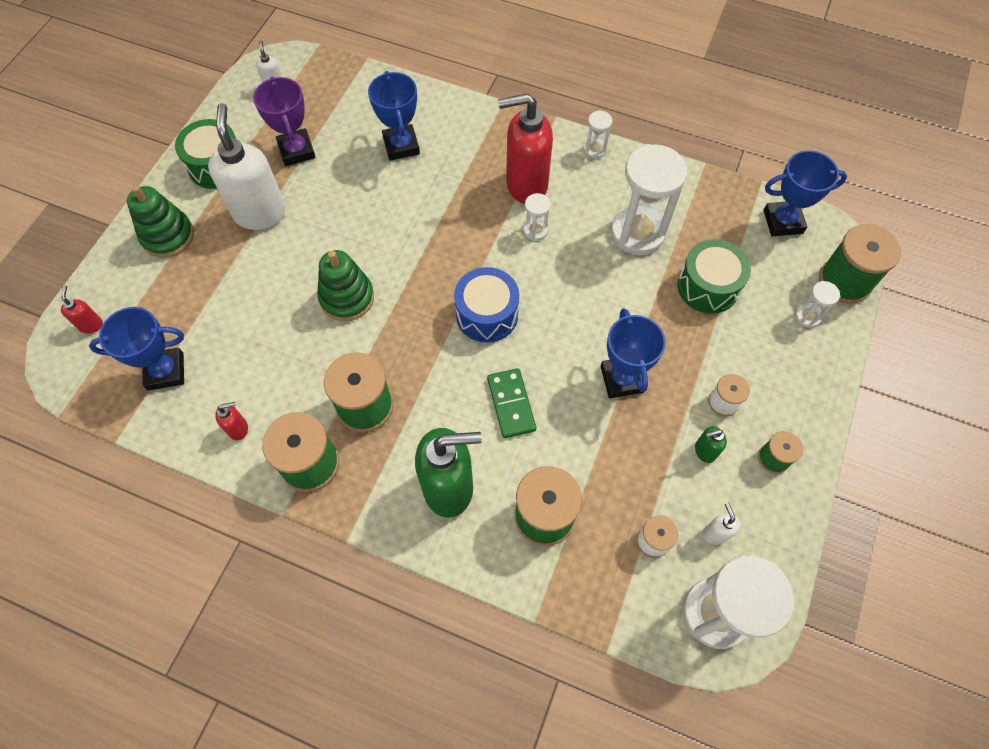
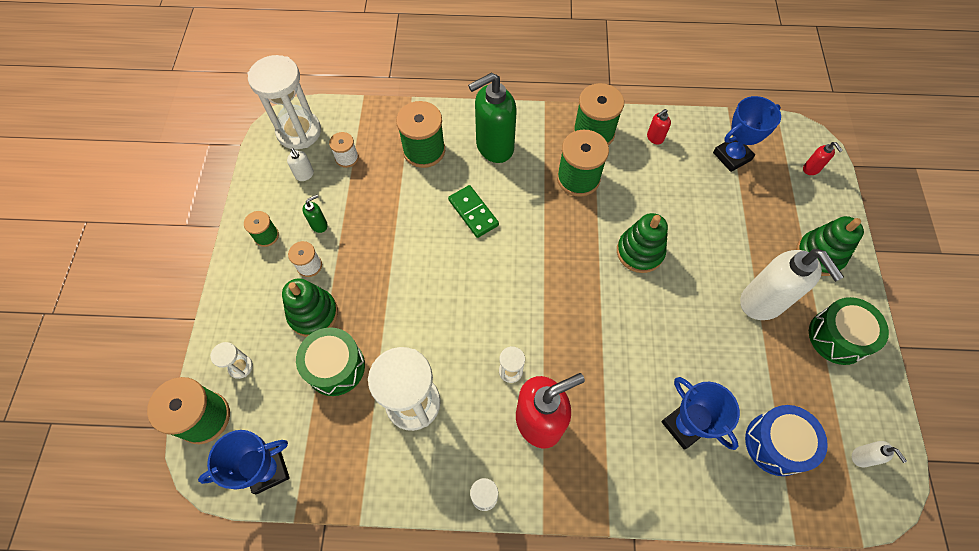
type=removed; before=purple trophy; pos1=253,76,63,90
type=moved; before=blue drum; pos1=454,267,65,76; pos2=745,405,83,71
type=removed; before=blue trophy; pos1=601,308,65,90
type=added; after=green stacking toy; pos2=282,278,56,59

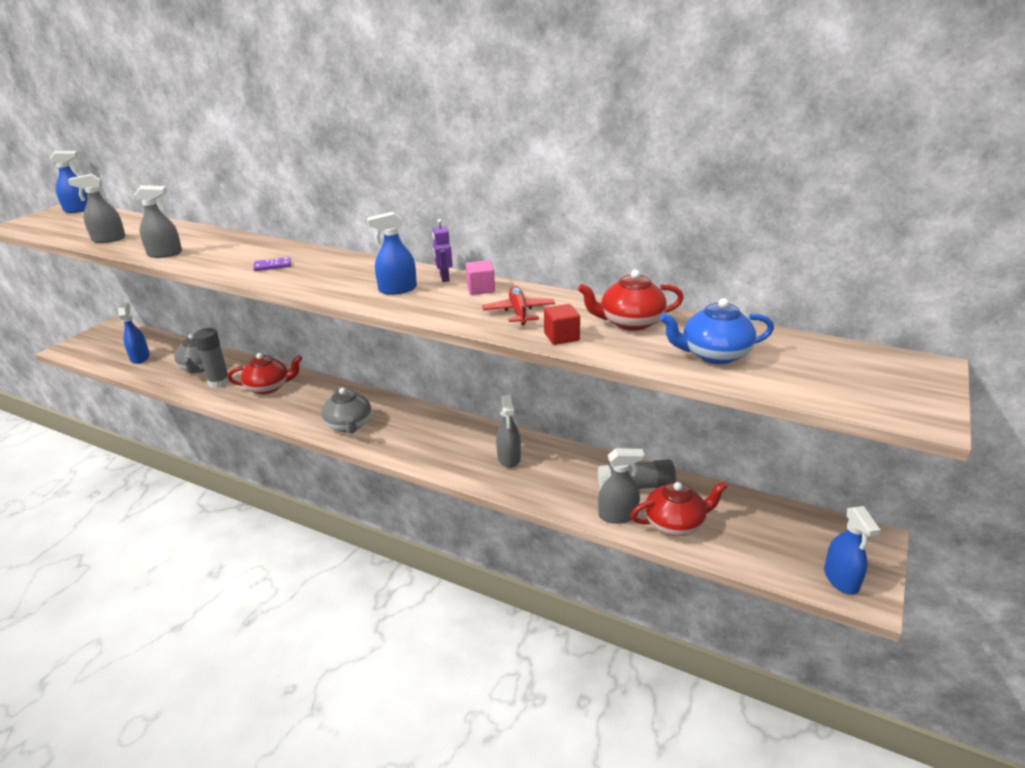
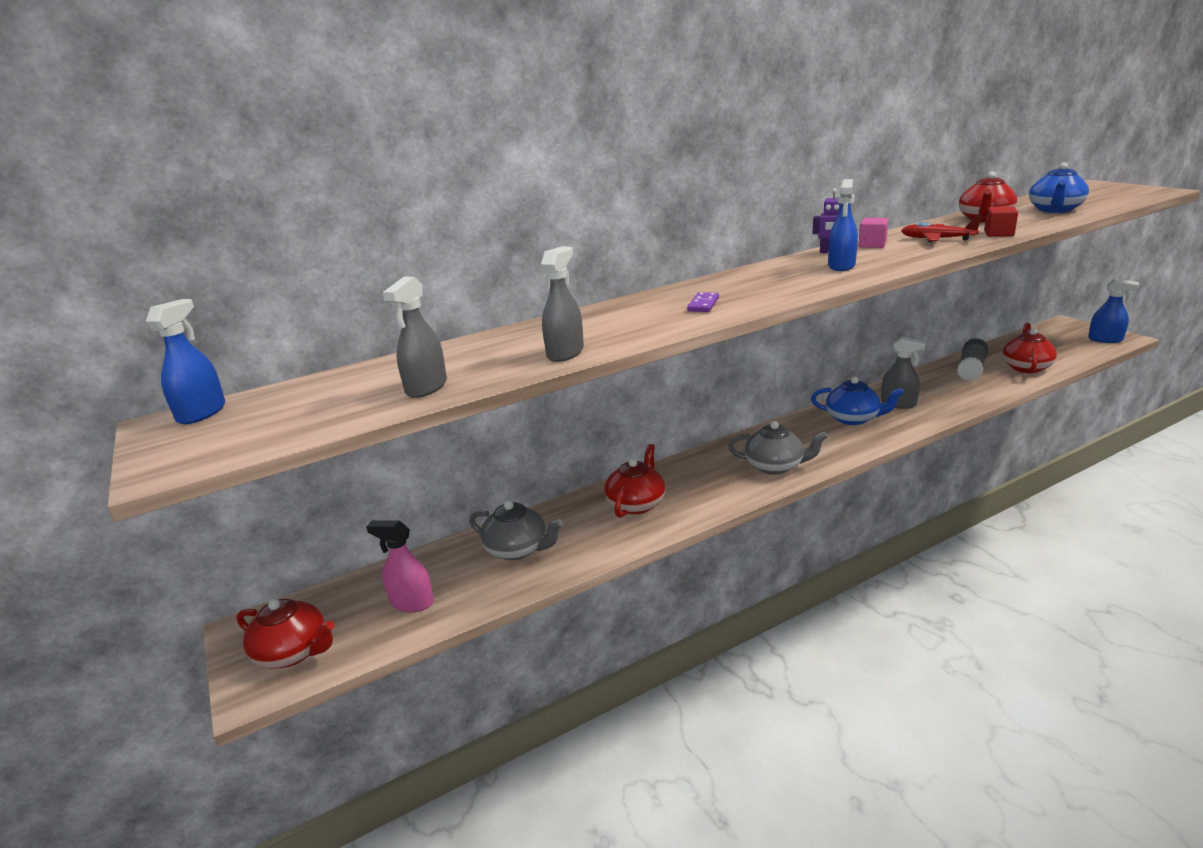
type=recoloured; before=blue spray bottle; after=pink spray bottle; pos1=118,302,32,62; pos2=366,520,68,92
type=removed; before=grey glue stick; pos1=194,328,36,60
type=removed; before=grey spray bottle; pos1=598,448,46,76
type=added; after=blue teapot; pos2=811,376,93,49
type=added; after=red teapot; pos2=237,598,98,71

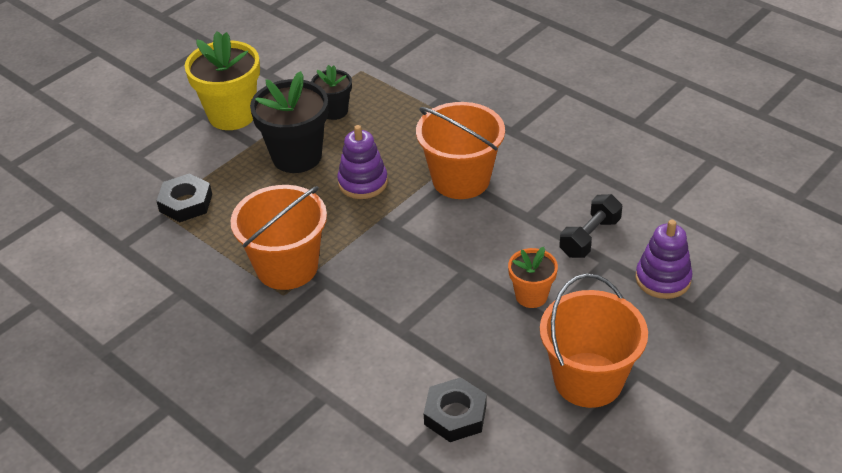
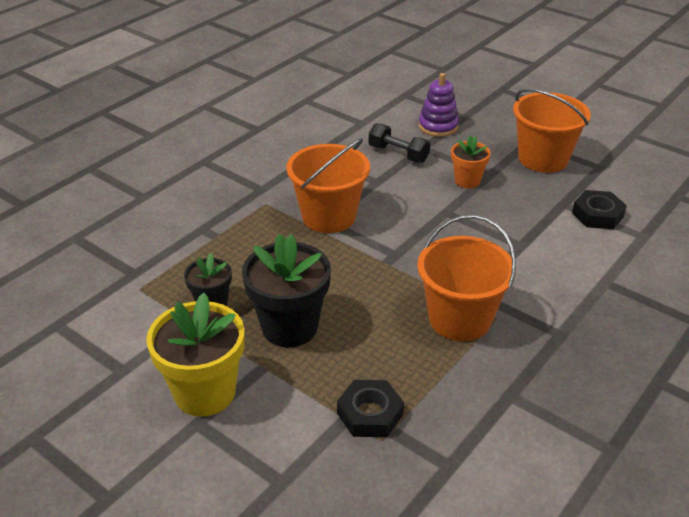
type=removed; before=purple stacking toy; pos1=337,125,51,74

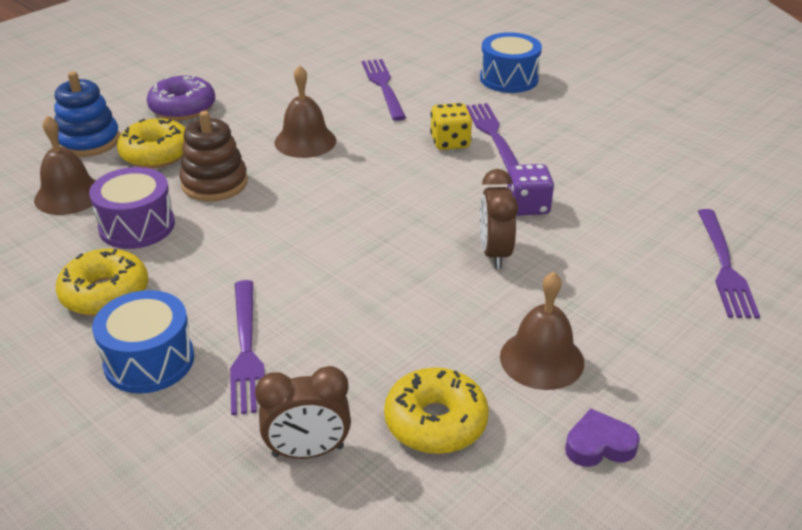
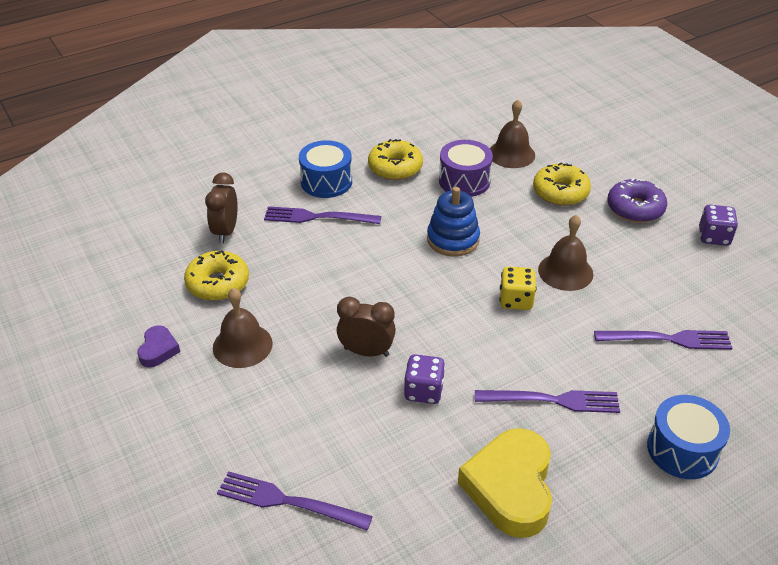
type=moved; before=blue stacking toy; pos1=54,71,66,86; pos2=427,187,53,70
type=moved; before=yellow dice; pos1=430,103,42,47; pos2=499,266,37,44
type=removed; before=brown stacking toy; pos1=179,111,69,91
type=added; after=purple dice; pos2=699,205,39,41
type=added; after=yellow heart; pos2=458,428,94,110

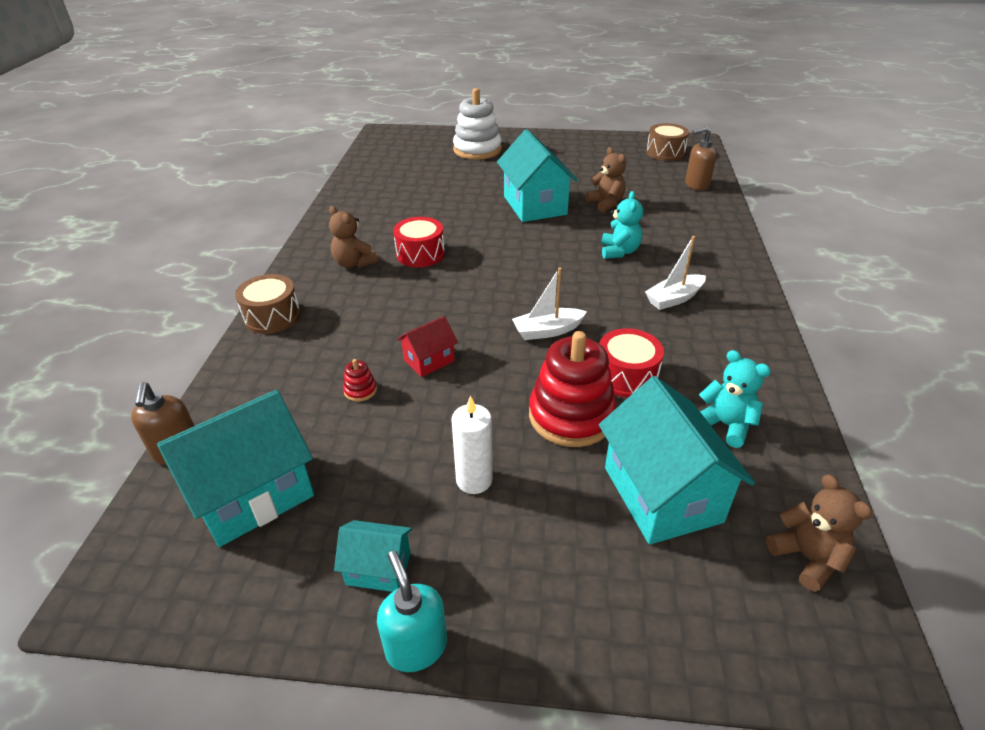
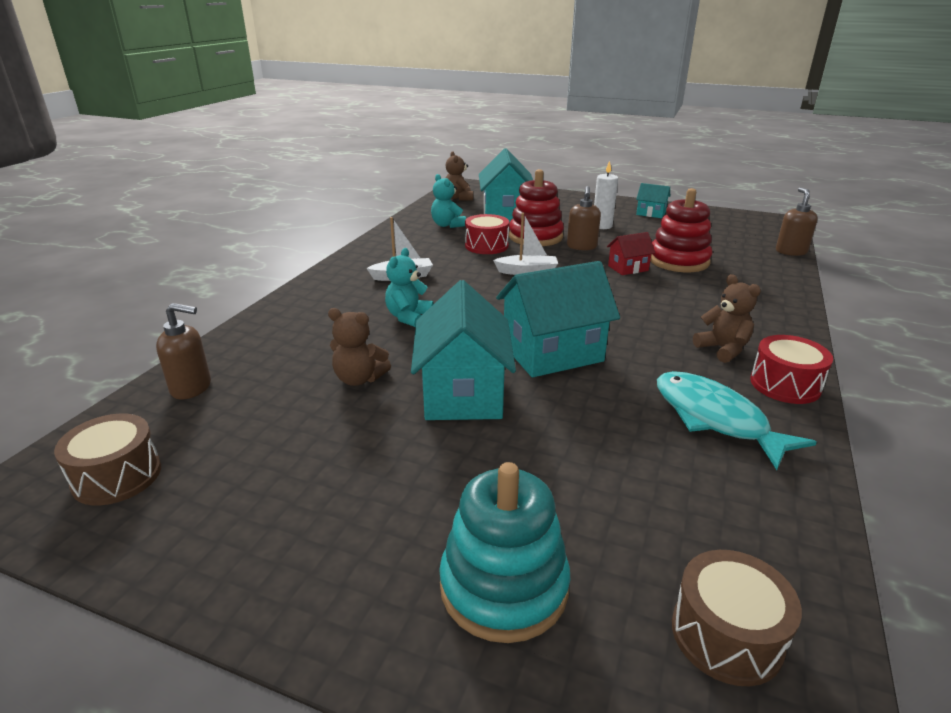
type=recoloured; before=white stacking toy; after=turquoise stacking toy; pos1=453,88,49,72; pos2=439,462,131,181
type=turned; before=brown teddy bear; pos1=585,147,41,65; pos2=328,308,63,78; turn=-60
type=moved; before=red drum; pos1=393,217,52,50; pos2=750,335,83,69
type=moved; before=brown drum; pos1=235,274,65,60; pos2=672,550,130,136
type=resized; before=red stacking toy; pos1=343,359,34,43; pos2=650,188,62,84; scale=2.48
type=moved; before=turquoise house; pos1=157,390,157,157; pos2=496,261,124,116
type=removed; before=turquoise soap dispenser; pos1=377,550,70,122
type=added; after=brown soap dispenser; pos2=567,186,34,64
type=added; after=turquoise fish; pos2=657,371,160,99

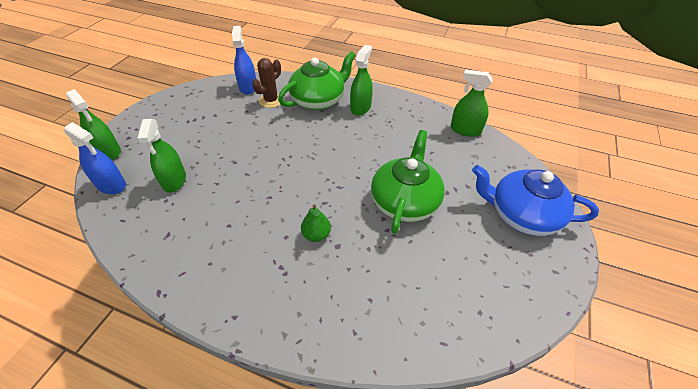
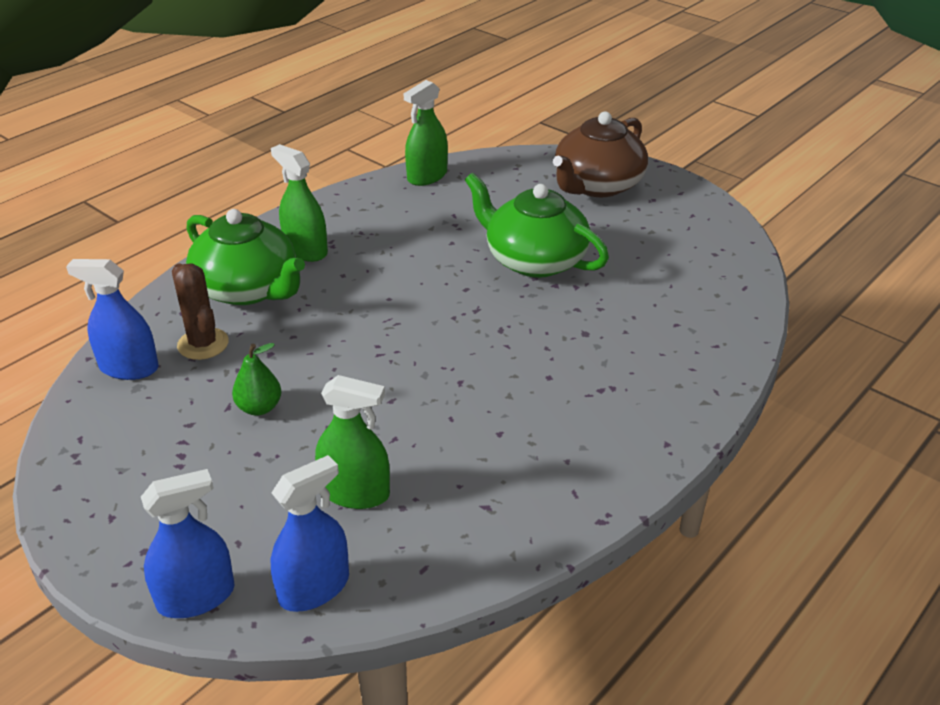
type=turned; before=green teapot; pos1=278,51,78,59; pos2=186,209,119,96; turn=150
type=recoloured; before=green spray bottle; after=blue spray bottle; pos1=66,89,55,71; pos2=141,469,94,149
type=recoloured; before=blue teapot; after=brown teapot; pos1=472,165,127,71; pos2=553,111,95,86
type=moved; before=green pear; pos1=301,204,30,38; pos2=232,343,49,73

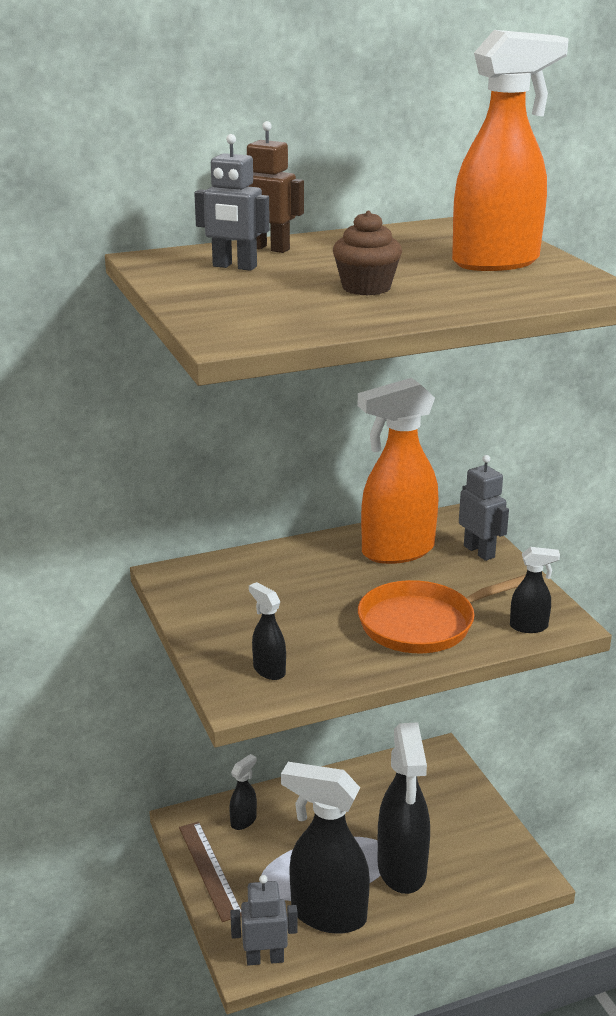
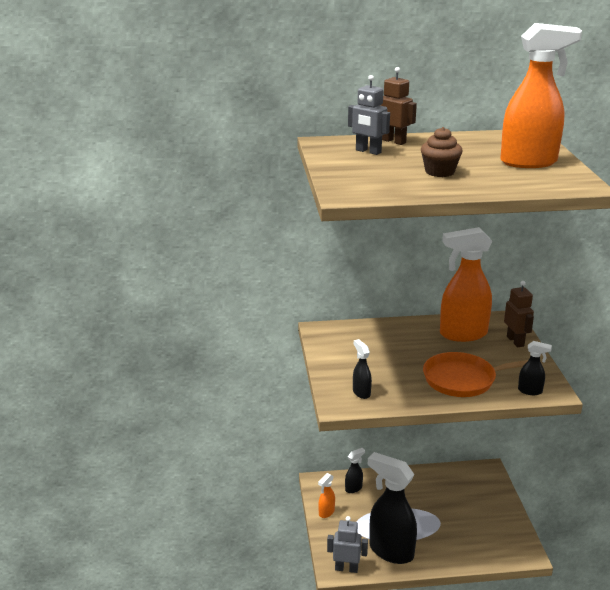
type=recoloured; before=grey robot; after=brown robot; pos1=459,455,50,106; pos2=504,281,30,67
type=removed; before=black spray bottle; pos1=378,722,52,172
type=replaced; before=brown ruler; after=orange spray bottle; pos1=179,822,62,100; pos2=318,473,17,45

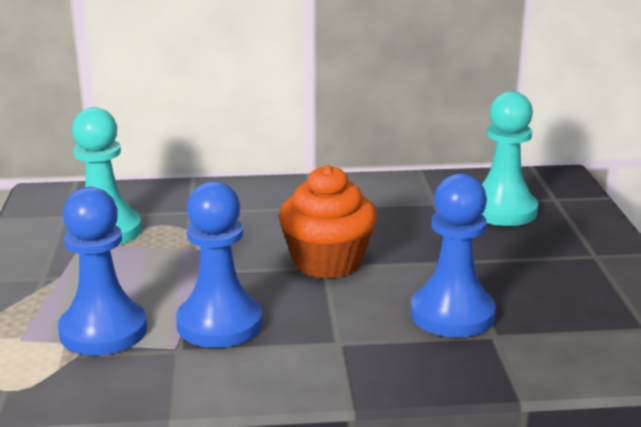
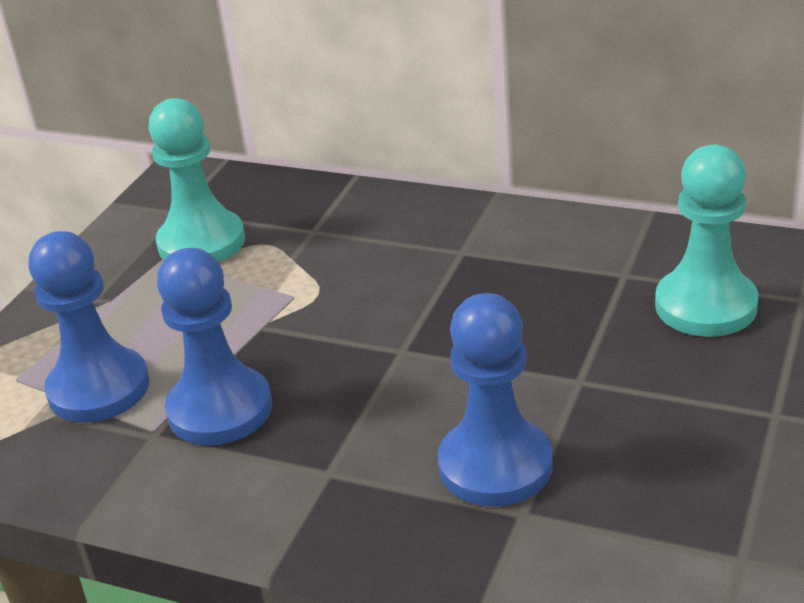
type=removed; before=orange cupcake; pos1=279,165,98,114

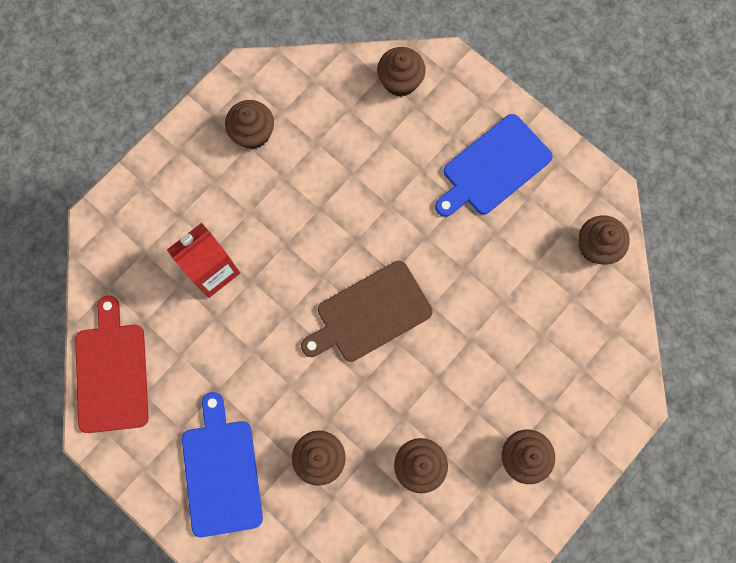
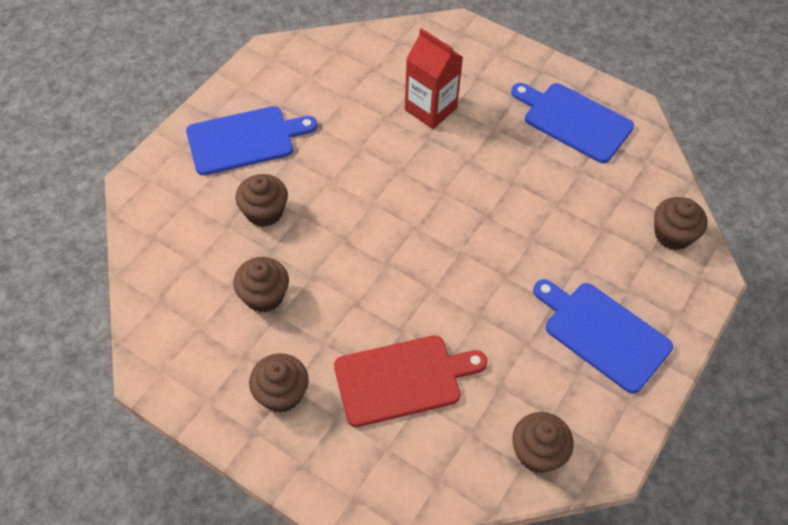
type=replaced; before=brown cupcake; after=blue cutting board; pos1=225,100,49,49; pos2=511,83,123,80
type=removed; before=brown cutting board; pos1=301,261,132,101
type=moved; before=red cutting board; pos1=75,296,74,137; pos2=334,335,153,92

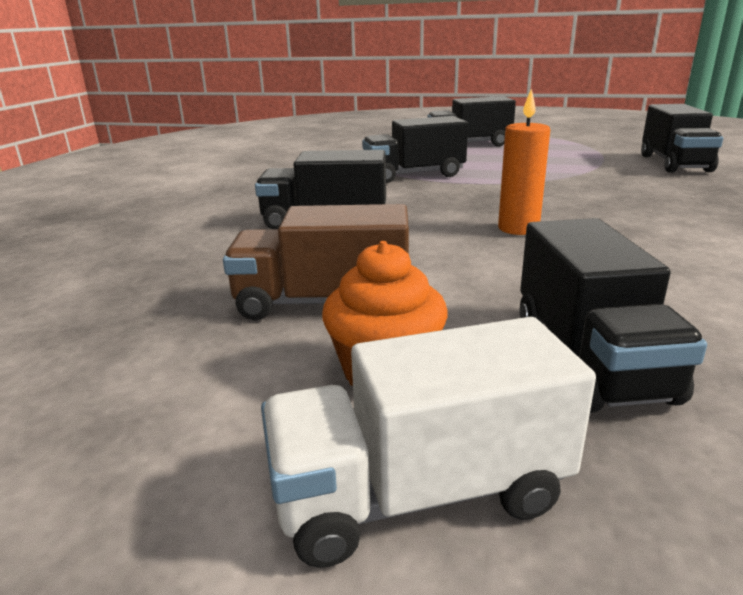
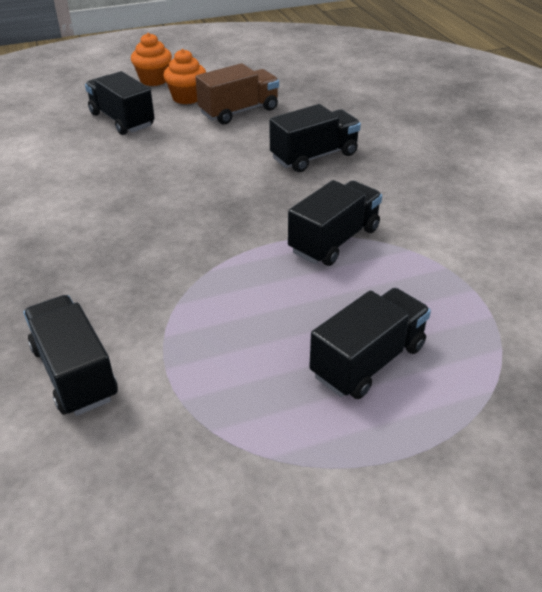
type=removed; before=orange candle; pos1=498,88,52,147
type=replaced; before=white truck; after=orange cupcake; pos1=261,317,335,251; pos2=131,33,41,53

